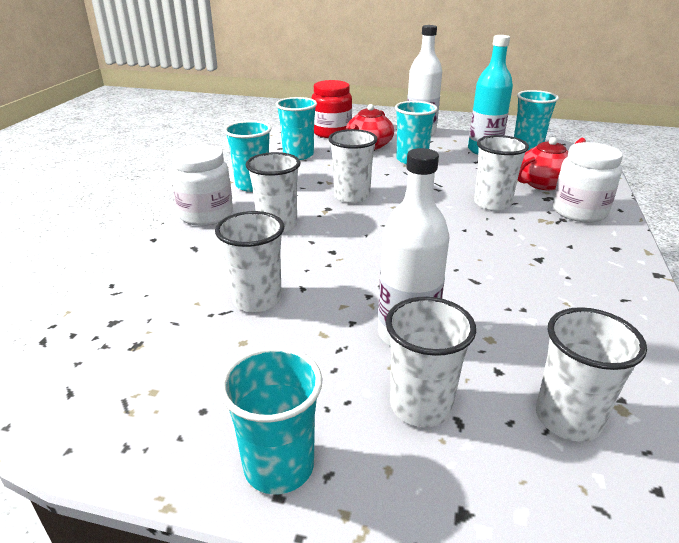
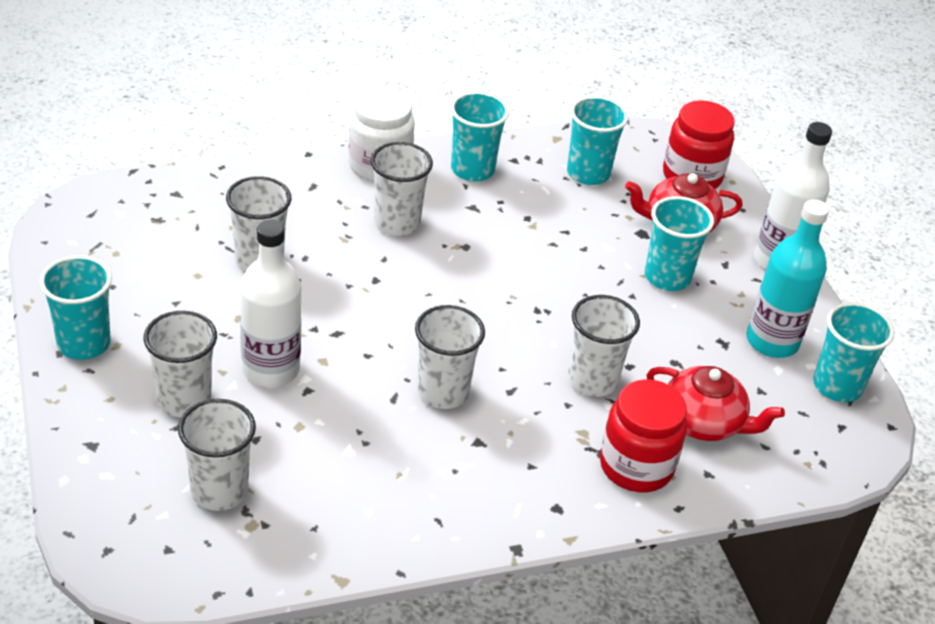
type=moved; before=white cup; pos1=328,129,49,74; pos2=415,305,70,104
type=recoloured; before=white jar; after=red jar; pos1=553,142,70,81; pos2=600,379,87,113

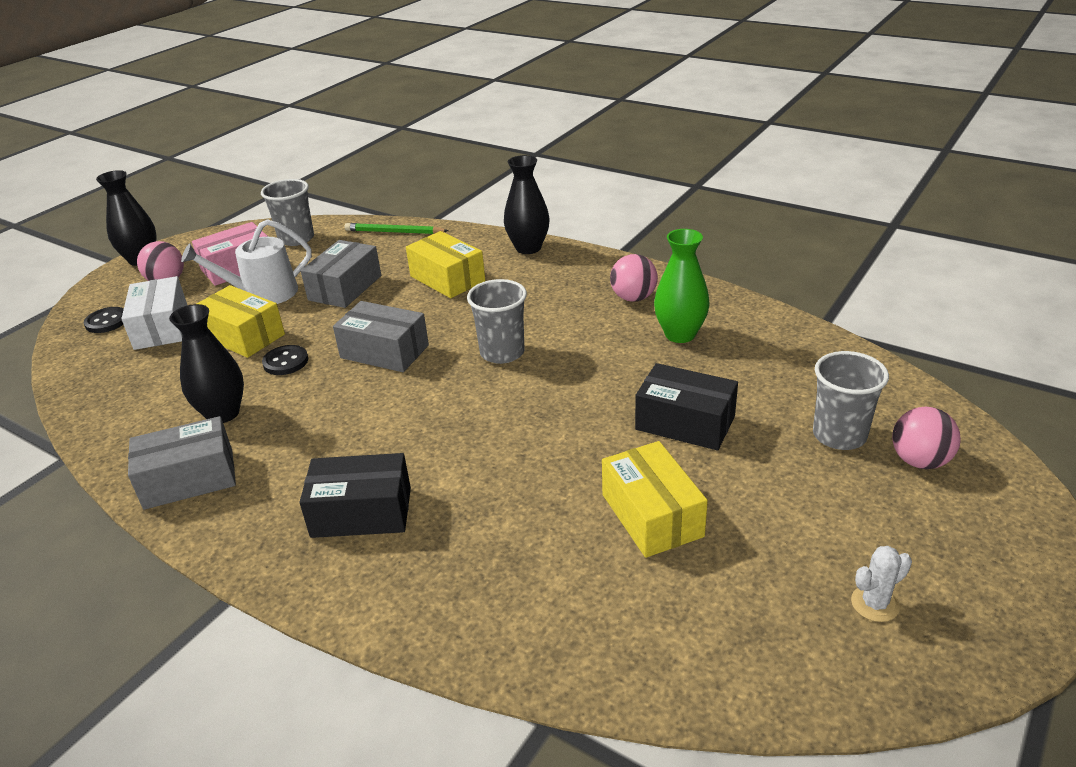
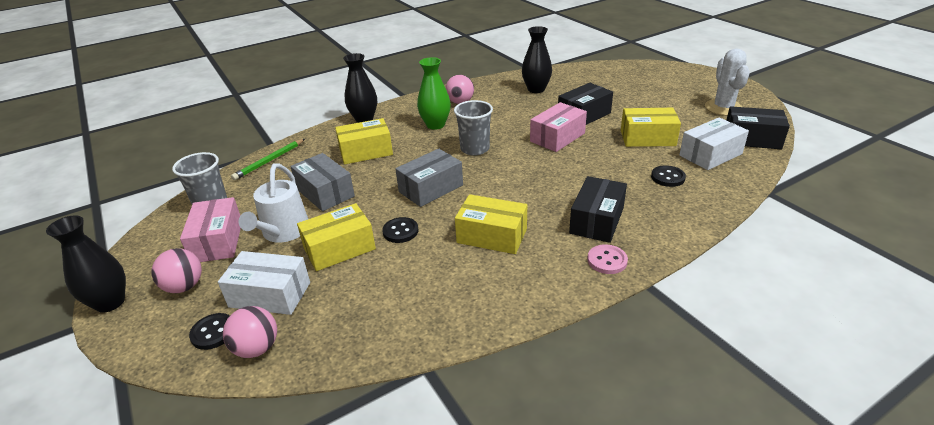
type=moved; before=green vase; pos1=654,229,56,114; pos2=417,57,34,73
type=moved; before=black vase; pos1=169,304,75,119; pos2=522,26,30,67
type=removed; before=grey cup; pos1=813,351,76,99
type=moved; before=pink ball; pos1=892,407,69,62; pos2=223,306,54,52
type=removed; before=grey box; pos1=128,416,108,94
type=resized; before=white cactus; pos1=851,546,61,76; pos2=705,49,45,67; scale=1.85
type=added; after=pink box; pos2=530,102,57,50
type=added; after=black box; pos2=726,106,64,43
type=added; after=white box; pos2=679,117,70,53
type=added; after=black button; pos2=651,165,35,22
type=added; after=yellow box; pos2=455,194,72,60
type=added; after=pink button; pos2=587,245,41,29

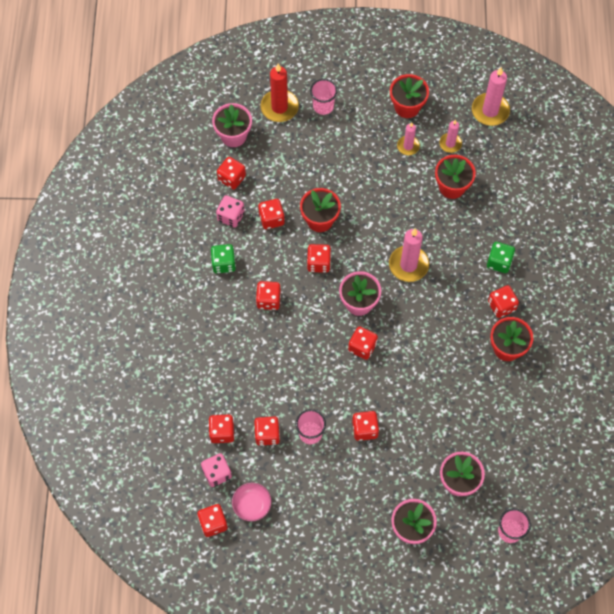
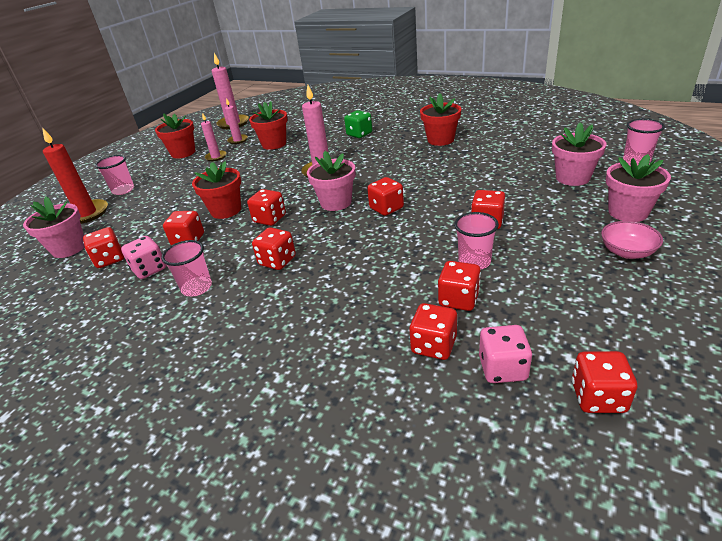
type=replaced; before=green dice; after=pink cup; pos1=211,244,25,29; pos2=161,240,51,56
type=removed; before=red dice; pos1=488,285,31,33
type=moved; before=pink bowl; pos1=232,483,40,38; pos2=601,221,62,38

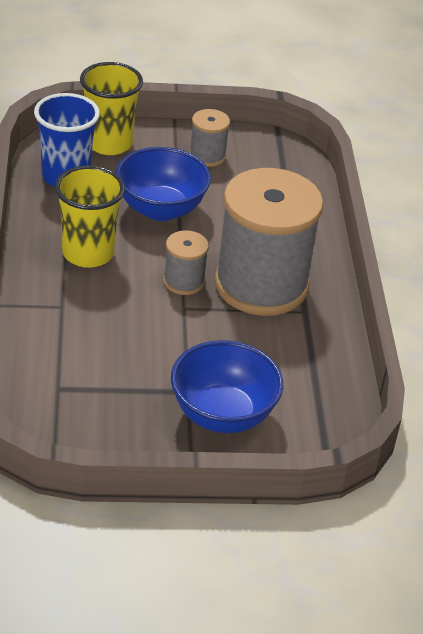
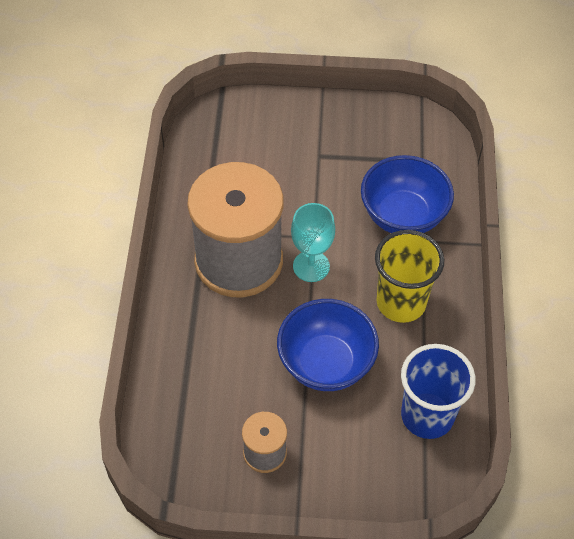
type=removed; before=yellow cup; pos1=80,62,63,93
type=replaced; before=grey spool; after=turquoise goblet; pos1=163,230,46,65; pos2=291,203,44,79
type=moved; before=blue bowl; pos1=171,340,112,93; pos2=361,155,93,78

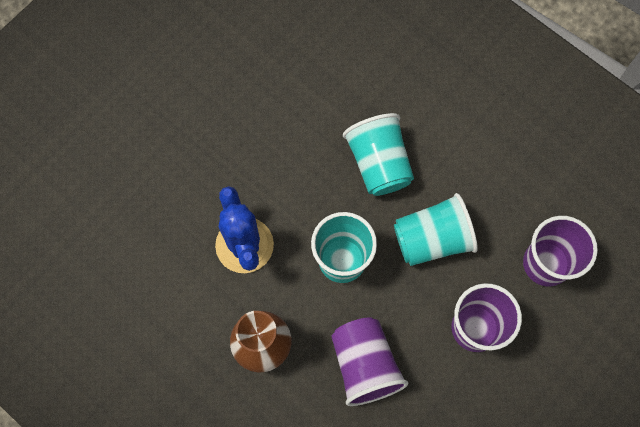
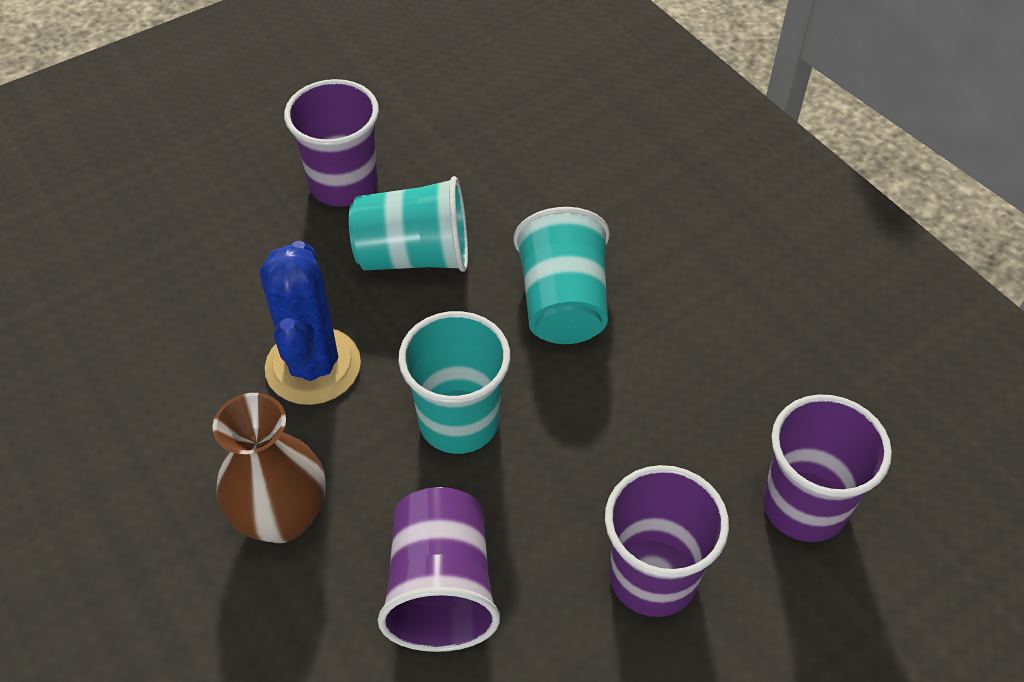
type=moved; before=turquoise cup; pos1=394,193,84,73; pos2=349,176,119,96
type=added; after=purple cup; pos2=284,79,95,128

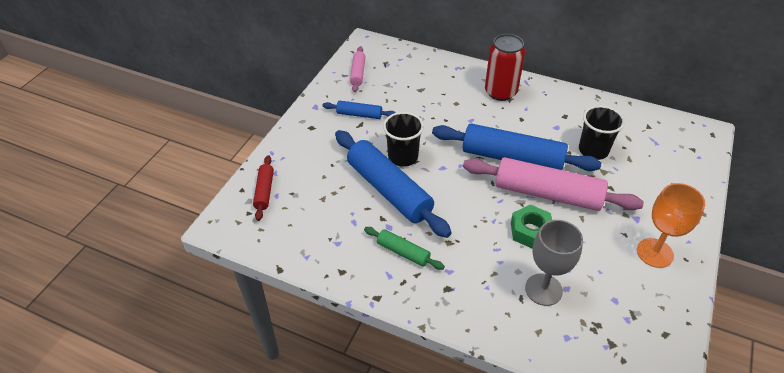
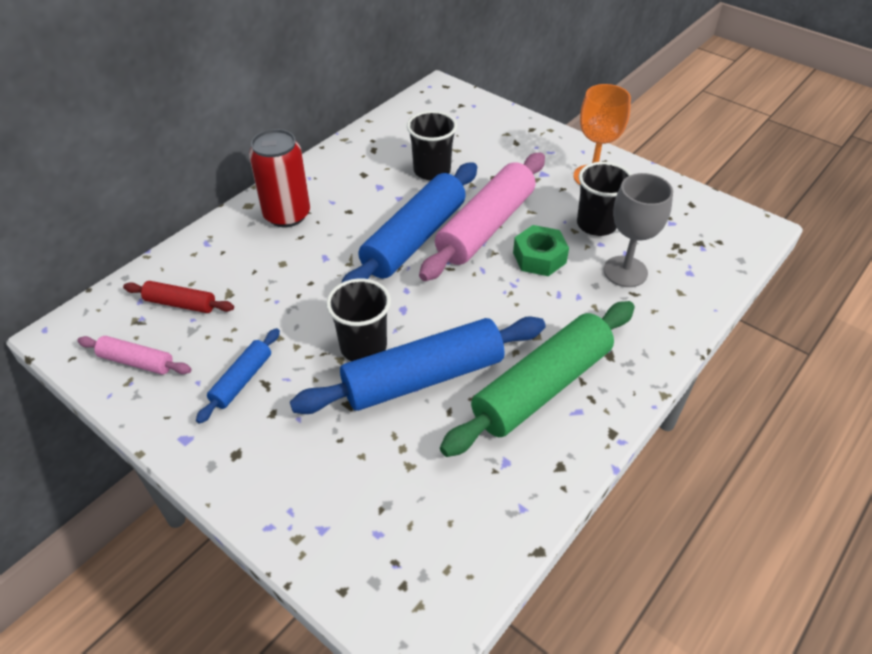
type=moved; before=red rolling pin; pos1=253,155,21,66; pos2=123,281,111,32
type=resized; before=green rolling pin; pos1=364,227,81,43; pos2=440,301,195,156; scale=2.06
type=added; after=black cup; pos2=577,162,55,74

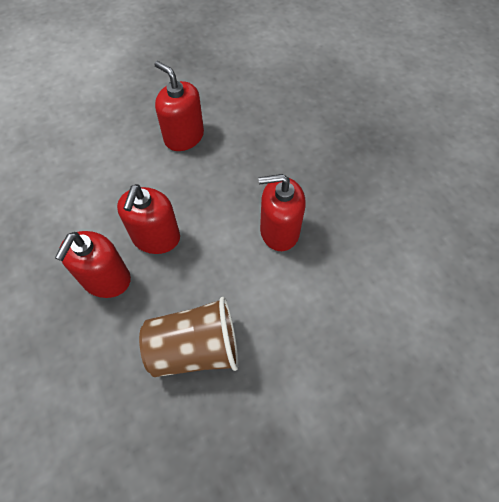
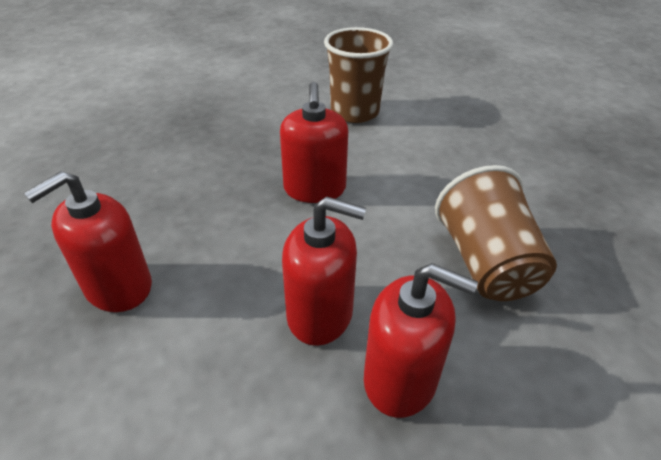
type=added; after=brown cup; pos2=324,27,69,96

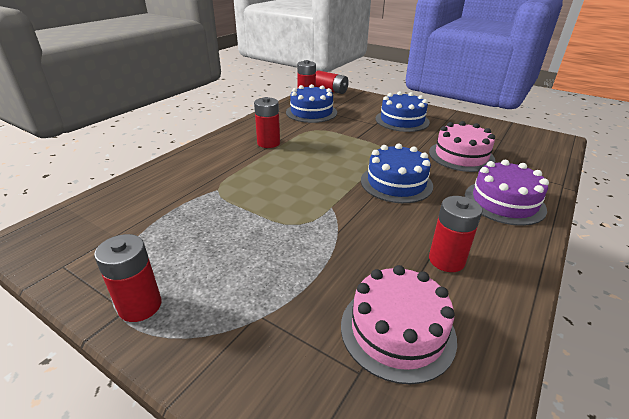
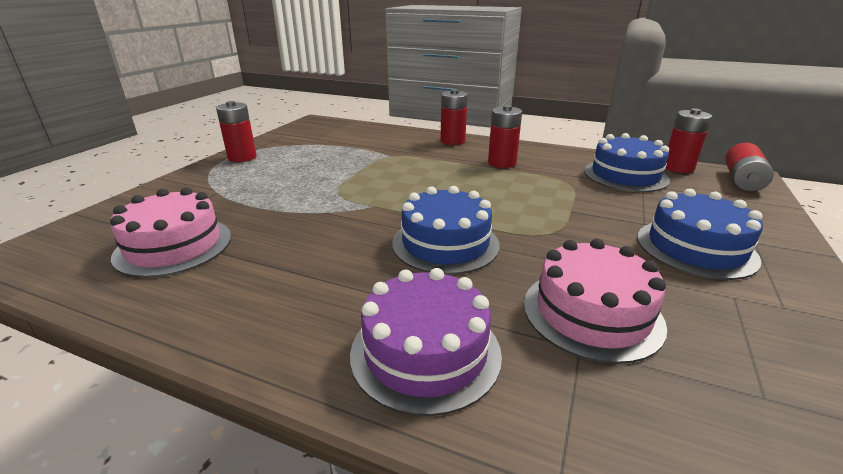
type=moved; before=red battery; pos1=429,196,53,76; pos2=440,89,28,56

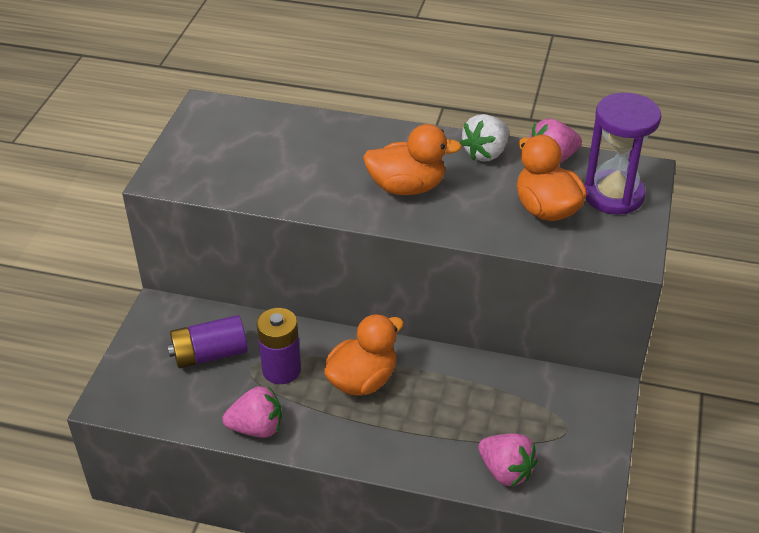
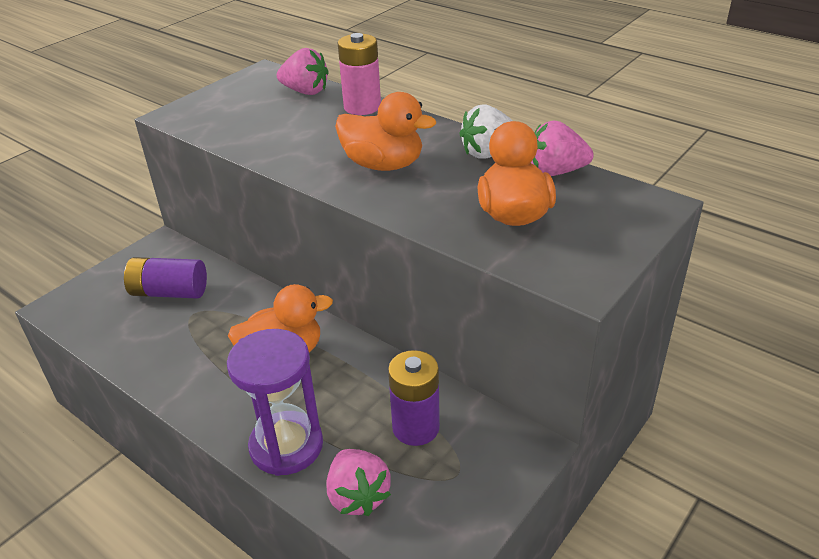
type=moved; before=purple hourglass; pos1=584,93,77,122; pos2=227,329,96,147
type=moved; before=purple battery; pos1=257,308,44,76; pos2=388,350,52,96
type=moved; before=pink strawberry; pos1=222,386,60,52; pos2=277,48,52,47
type=added; after=pink battery; pos2=338,33,43,82

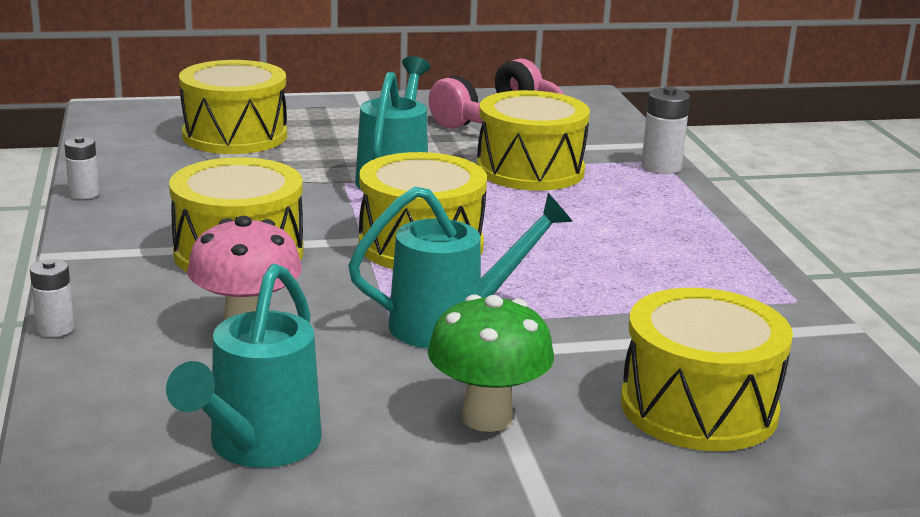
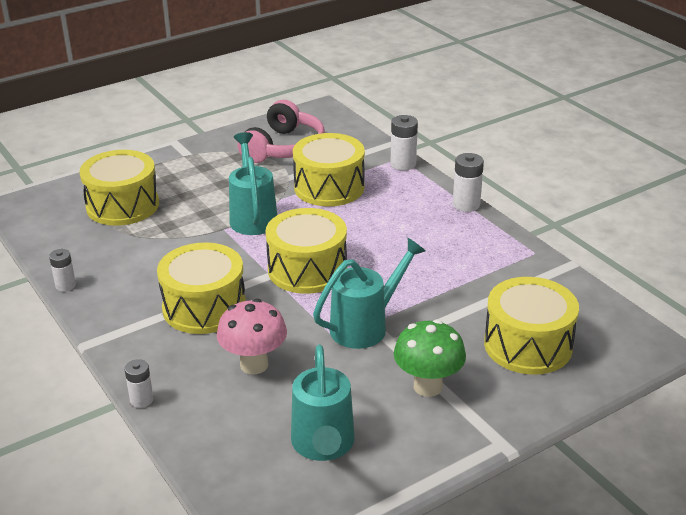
type=added; after=white battery; pos2=453,153,31,59

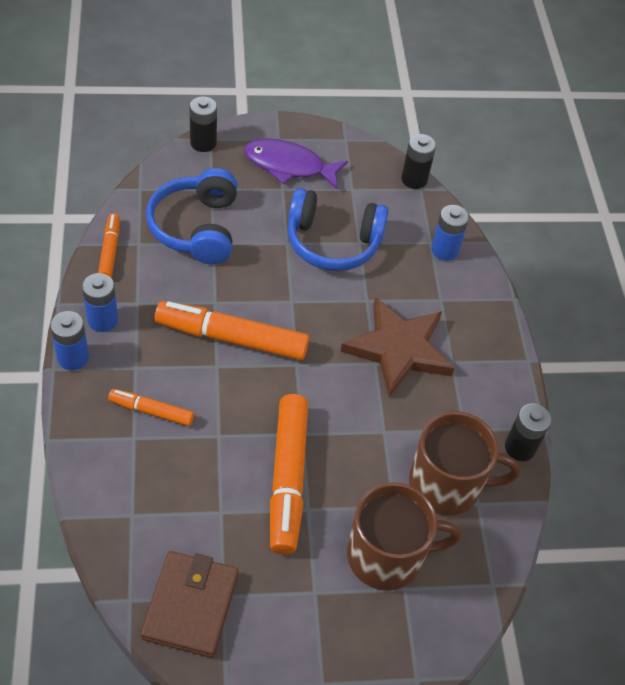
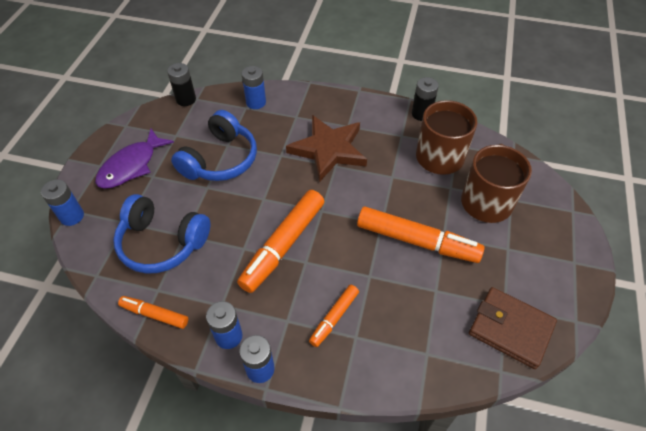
type=recoloured; before=black battery; after=blue battery; pos1=189,96,28,56; pos2=41,179,43,47

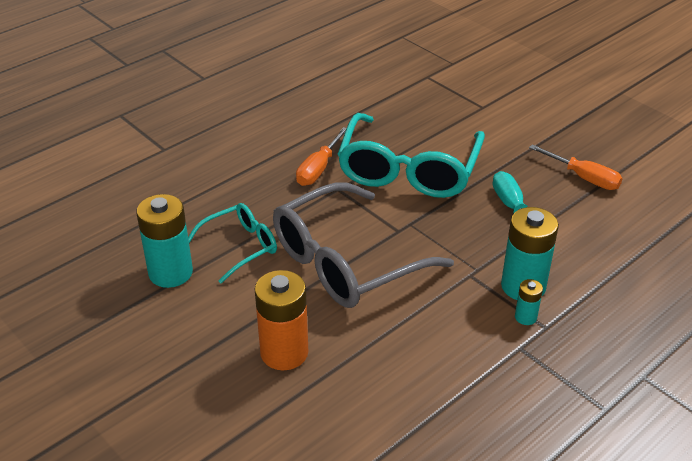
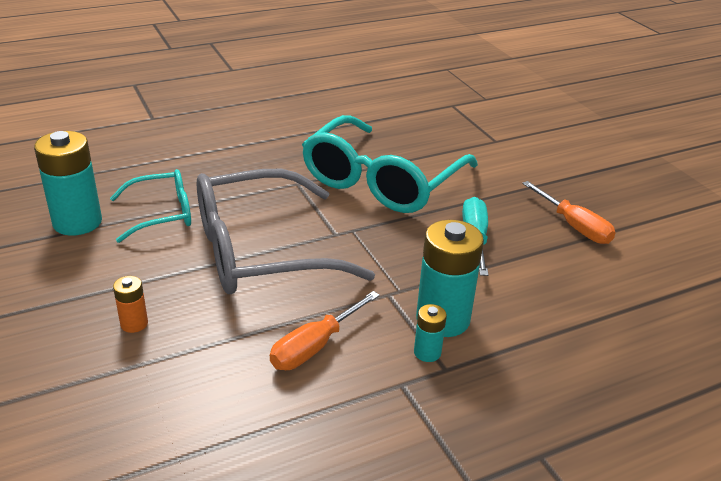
type=moved; before=orange screwdriver; pos1=296,127,51,59; pos2=270,291,110,79
type=resized; before=orange battery; pos1=255,270,53,100; pos2=113,276,35,57; scale=0.48

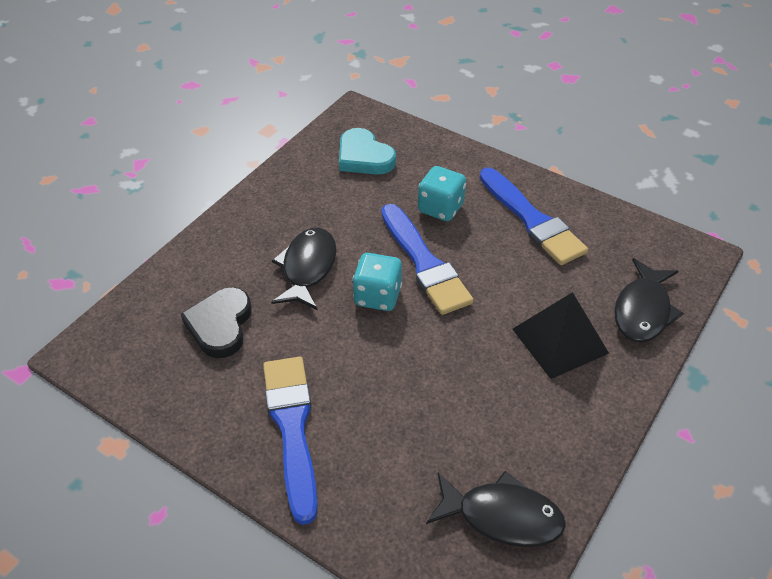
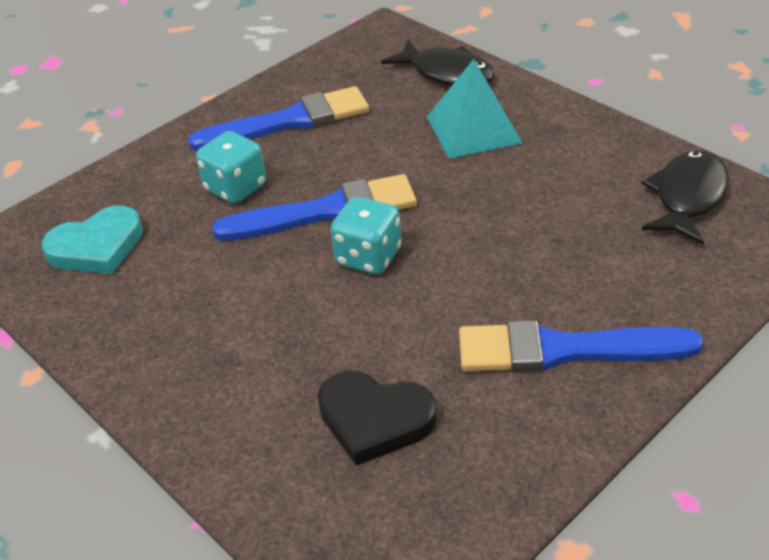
type=removed; before=black fish; pos1=271,227,66,83
type=recoloured; before=black pyramid; after=turquoise pyramid; pos1=513,292,96,87; pos2=427,59,95,100

